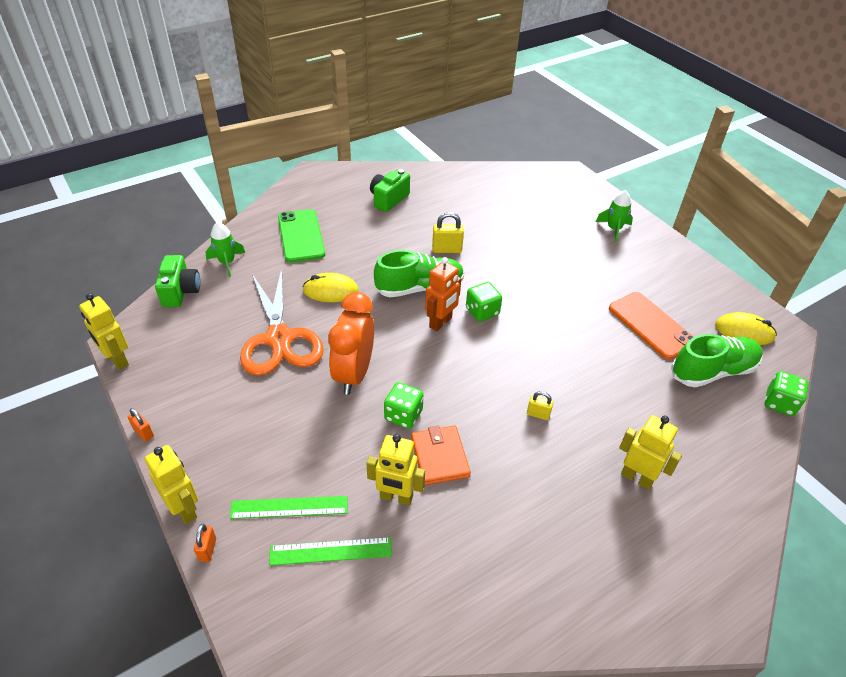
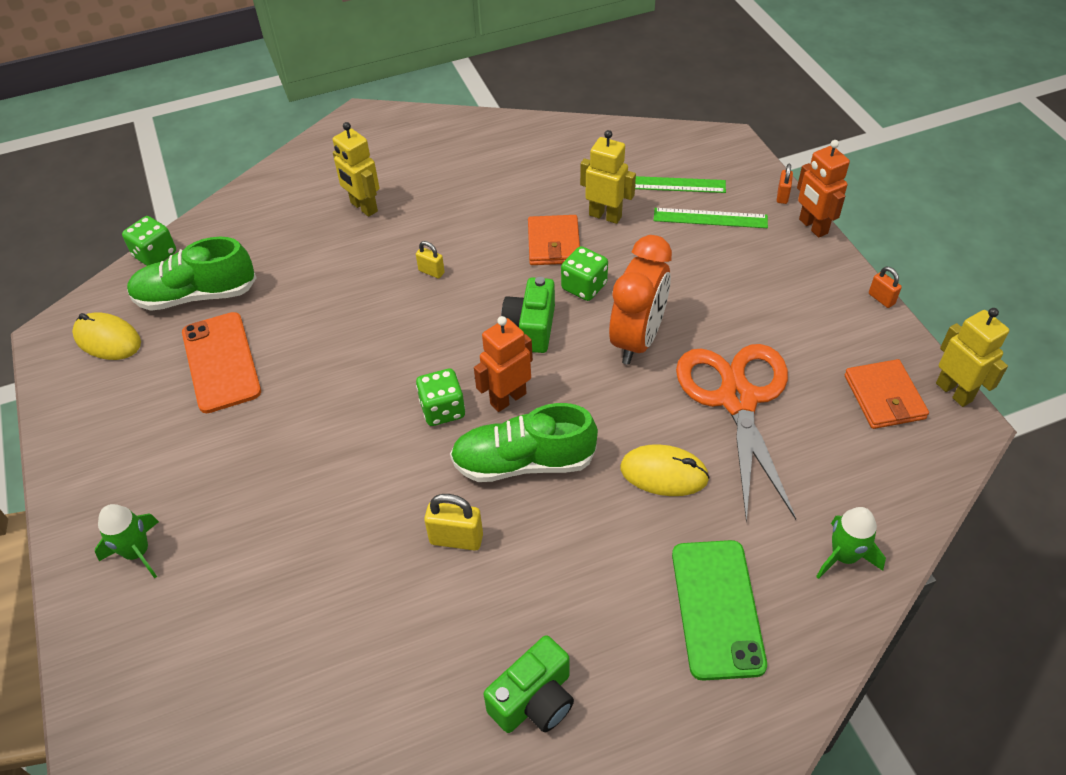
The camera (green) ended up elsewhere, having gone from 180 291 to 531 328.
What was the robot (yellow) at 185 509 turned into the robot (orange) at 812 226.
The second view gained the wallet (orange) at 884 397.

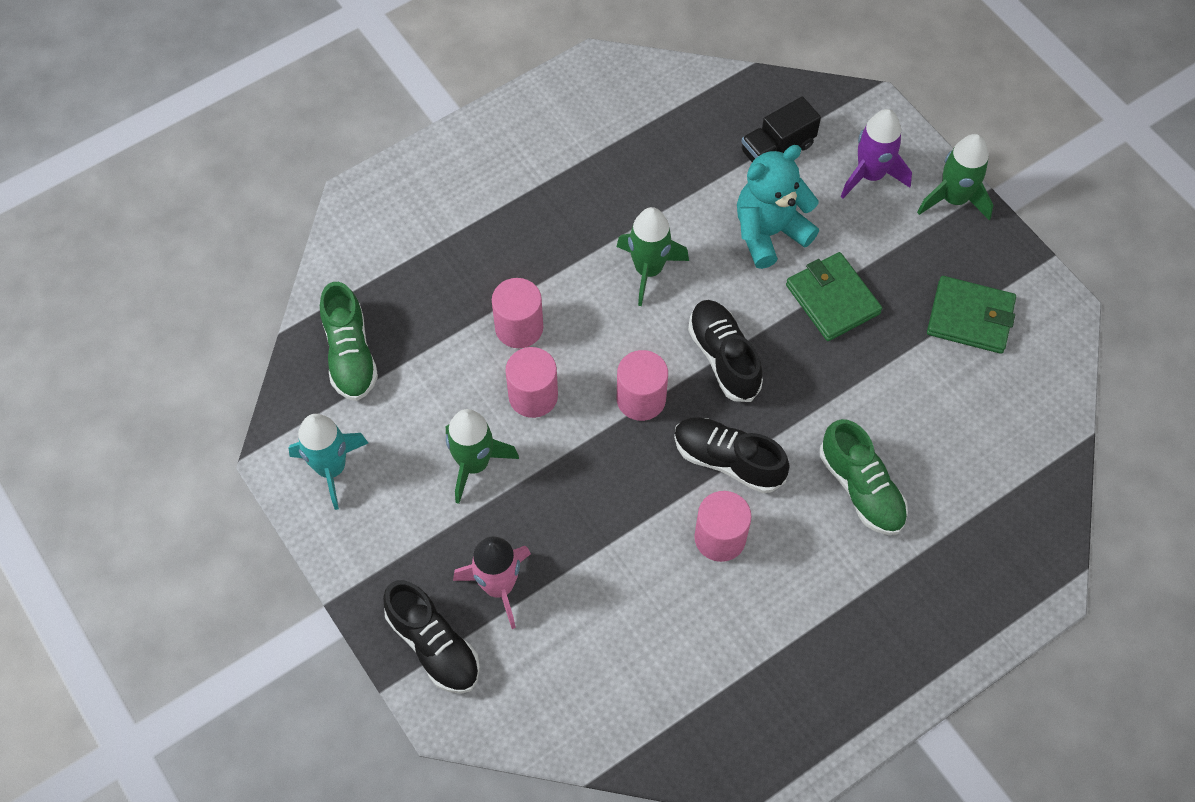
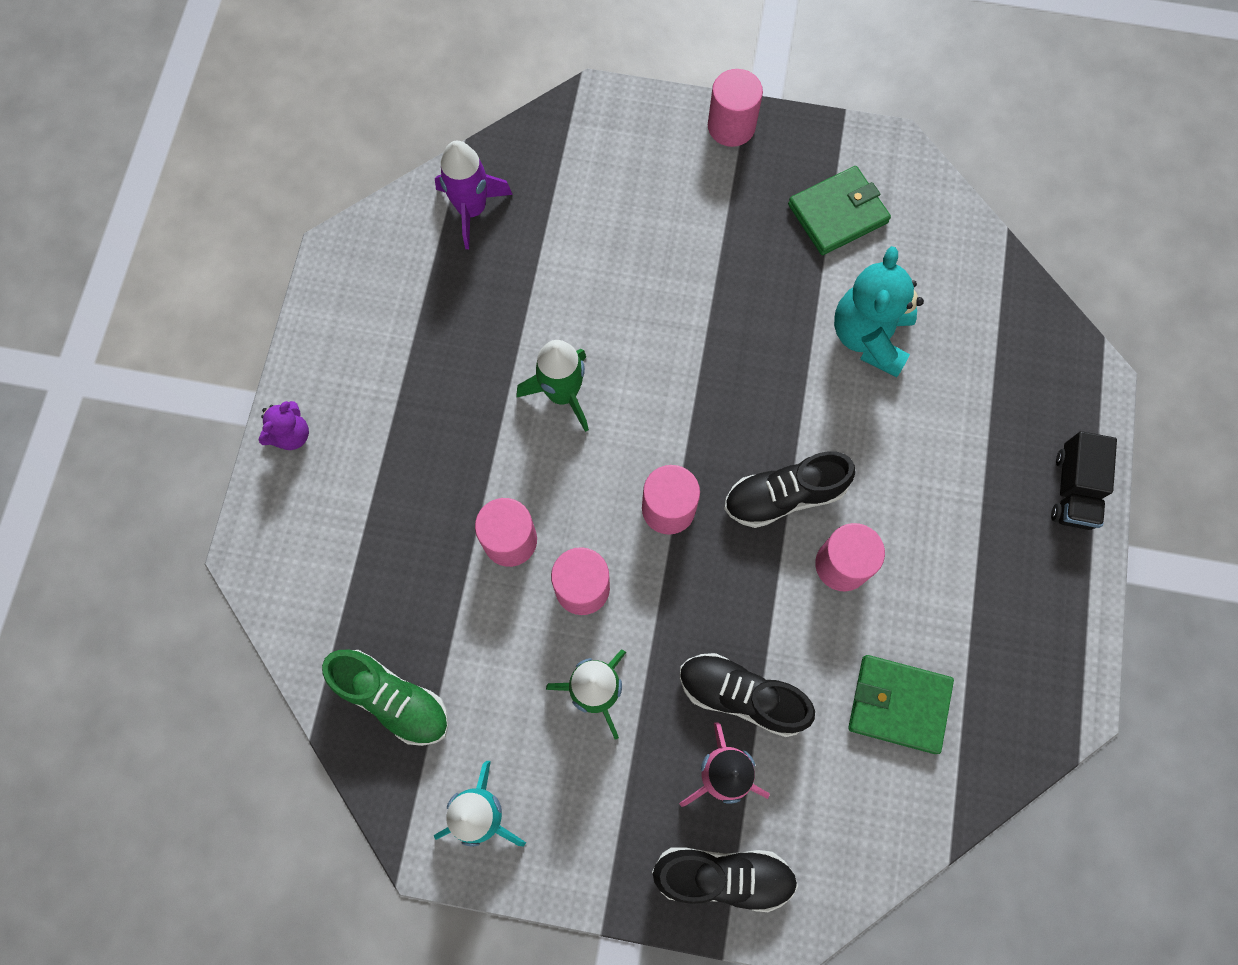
The second view gained the teddy bear (purple) at 291 435.
The rocket (purple) ended up elsewhere, having gone from 870 175 to 472 210.
The shoe (black) ended up elsewhere, having gone from 723 357 to 741 695.
Where the rocket (green) stood at 954 199, the cylinder (pink) came to stand at 731 126.
The teddy bear (turquoise) ended up elsewhere, having gone from 769 232 to 869 336.
The wallet (green) ended up elsewhere, having gone from 832 299 to 898 704.
The truck (black) ended up elsewhere, having gone from 777 148 to 1073 489.
The second view lost the shoe (green) at 861 488.

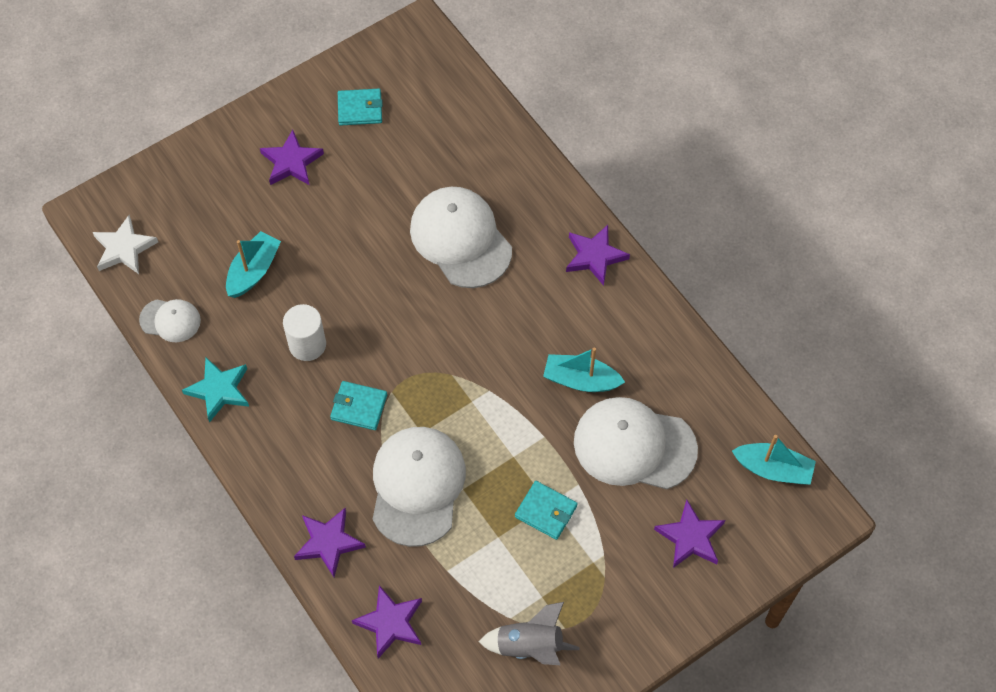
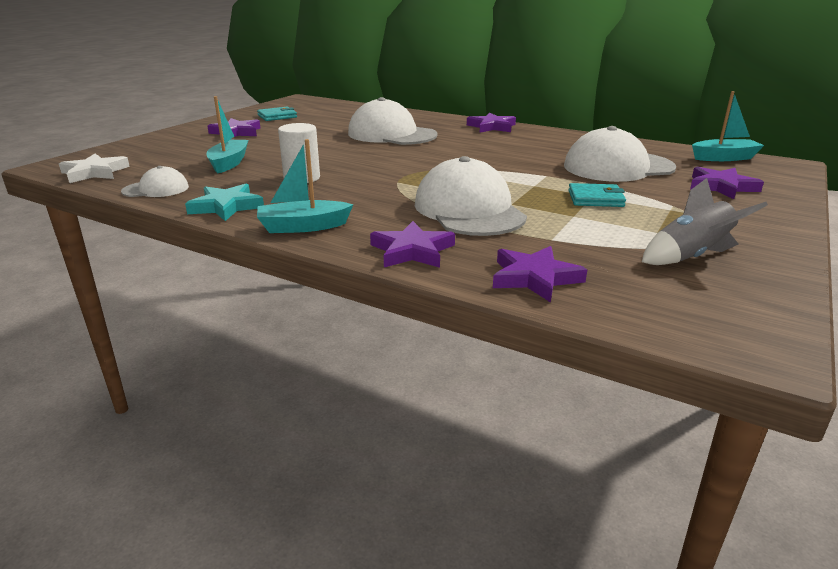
The boat (turquoise) ended up elsewhere, having gone from 581 380 to 303 227.
The second view lost the wallet (turquoise) at 359 407.

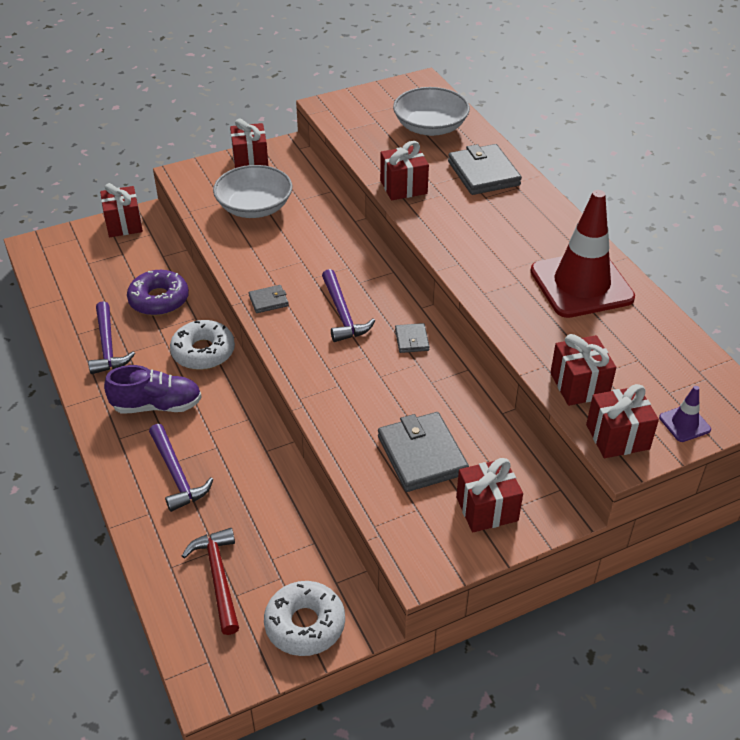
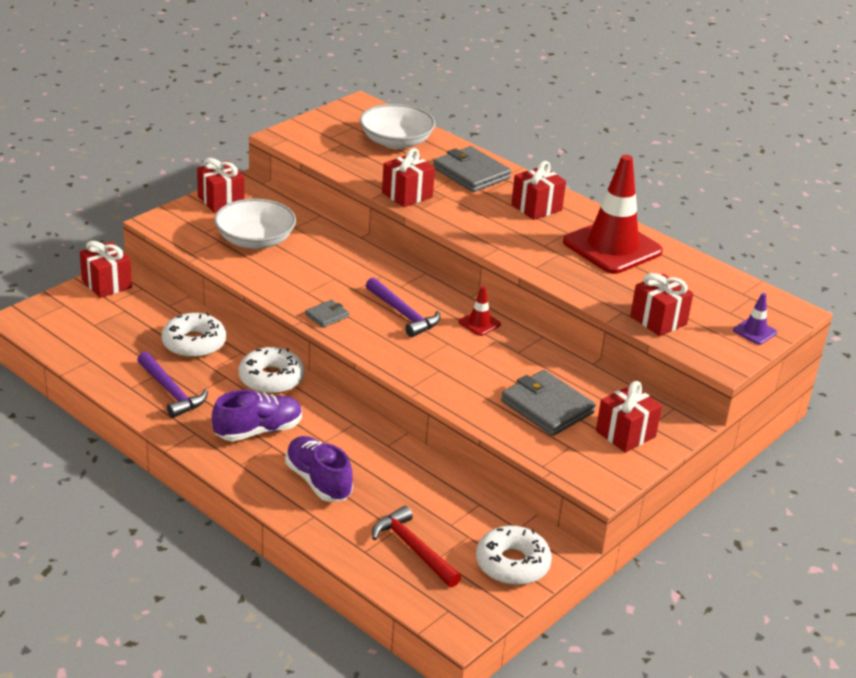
What was the donut (purple) at 159 300 turned into the donut (white) at 194 343.
Where the hammer (purple) stood at 176 475, the shoe (purple) came to stand at 318 481.
Where the wallet (grey) stood at 411 340, the traffic cone (red) came to stand at 479 323.
The gift (red) ended up elsewhere, having gone from 617 437 to 536 207.

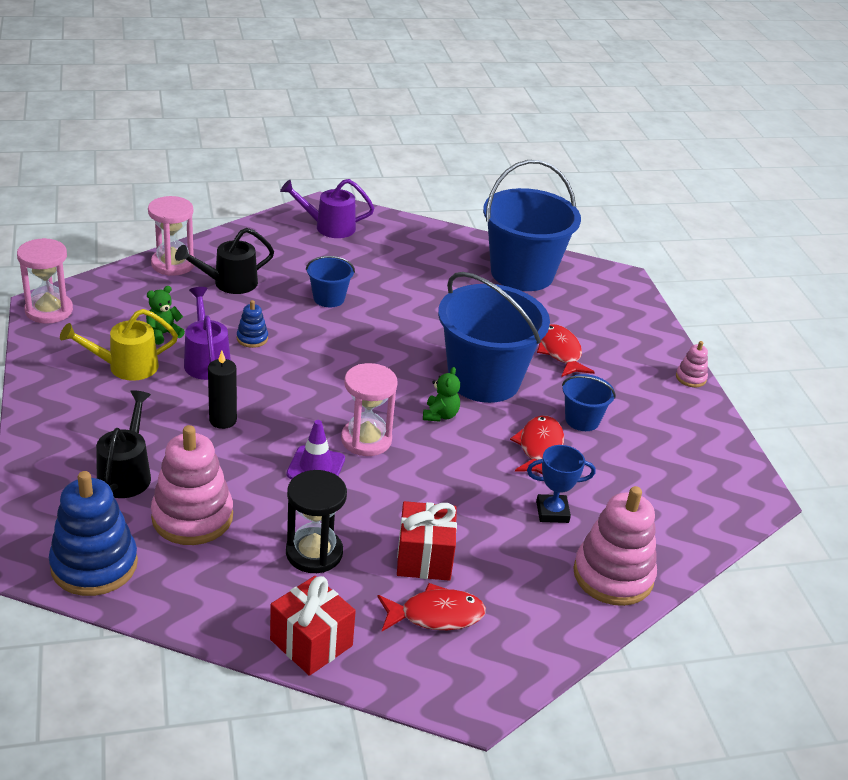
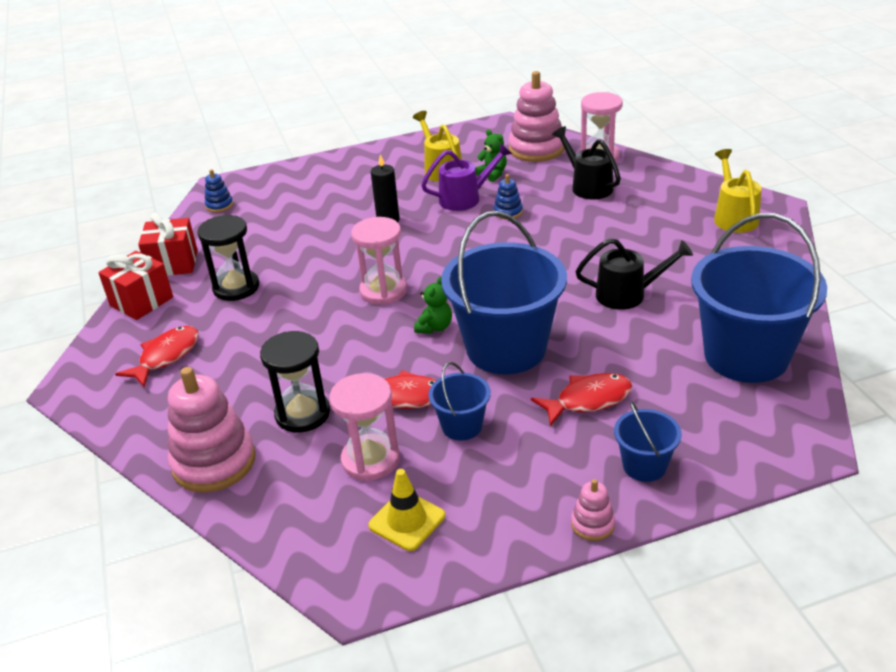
The fish (red) at 436 615 ended up facing another way, 135 degrees counterclockwise from before.
The gift (red) ended up elsewhere, having gone from 424 558 to 173 263.
The size of the stacking toy (blue) at 94 565 changed by a factor of 0.47.
Where the trophy (blue) stood at 552 512, the hourglass (black) came to stand at 302 414.
The hourglass (pink) ended up elsewhere, having gone from 49 310 to 370 460.
The second view gained the traffic cone (yellow) at 407 521.
The teddy bear (green) at 440 415 ended up facing another way, 75 degrees counterclockwise from before.
The stacking toy (pink) ended up elsewhere, having gone from 192 517 to 536 149.
The watering can (black) ended up elsewhere, having gone from 126 473 to 628 294.
The bucket (blue) ended up elsewhere, having gone from 329 298 to 644 466.
What was the watering can (purple) at 328 227 turned into the watering can (yellow) at 733 216.
The second view lost the traffic cone (purple) at 316 467.

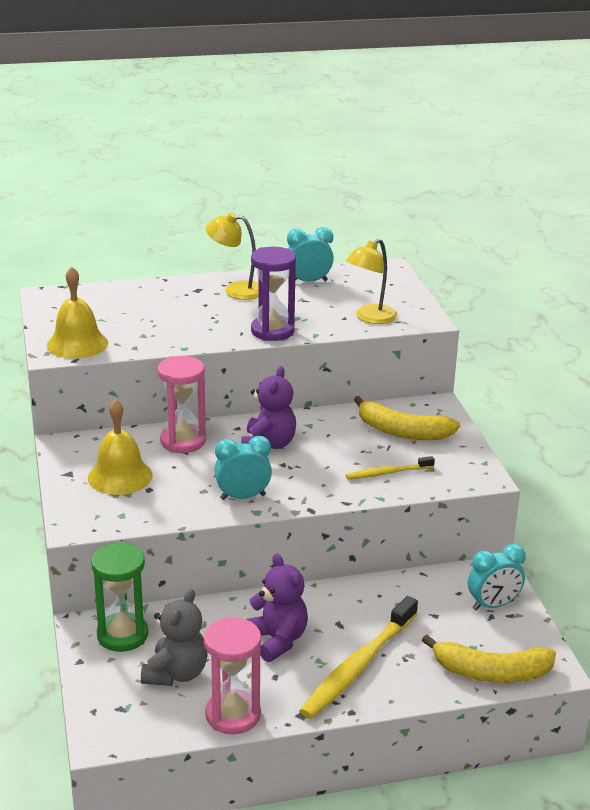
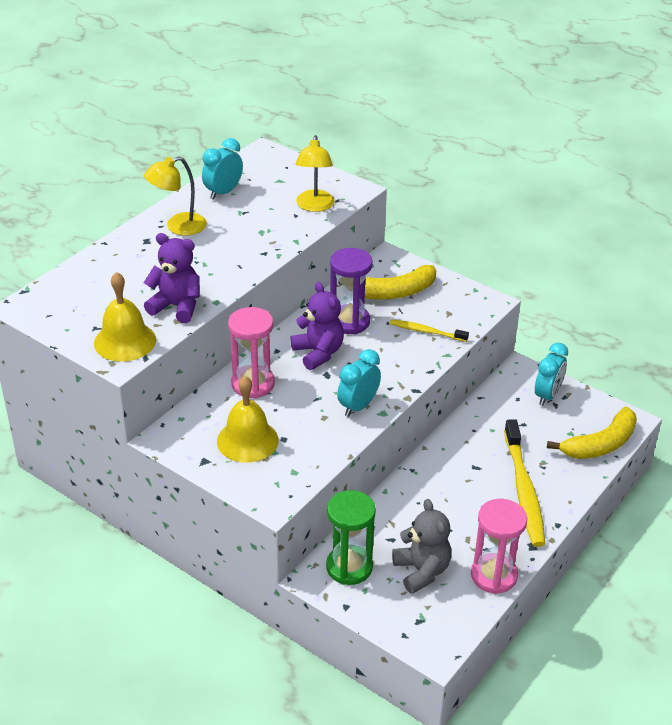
The teddy bear (purple) ended up elsewhere, having gone from 277 640 to 176 306.
The hourglass (purple) ended up elsewhere, having gone from 272 331 to 349 322.
The toothbrush (yellow) at 388 473 ended up facing another way, 75 degrees clockwise from before.

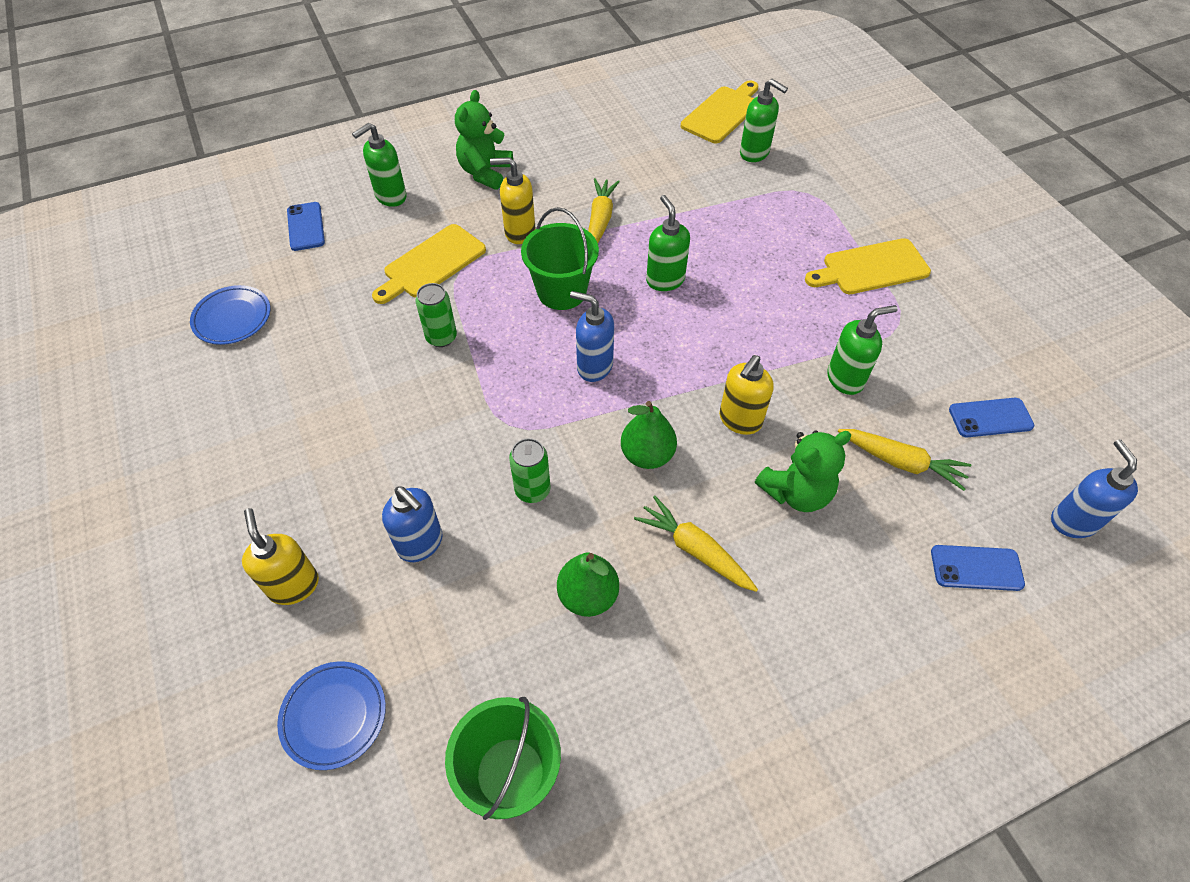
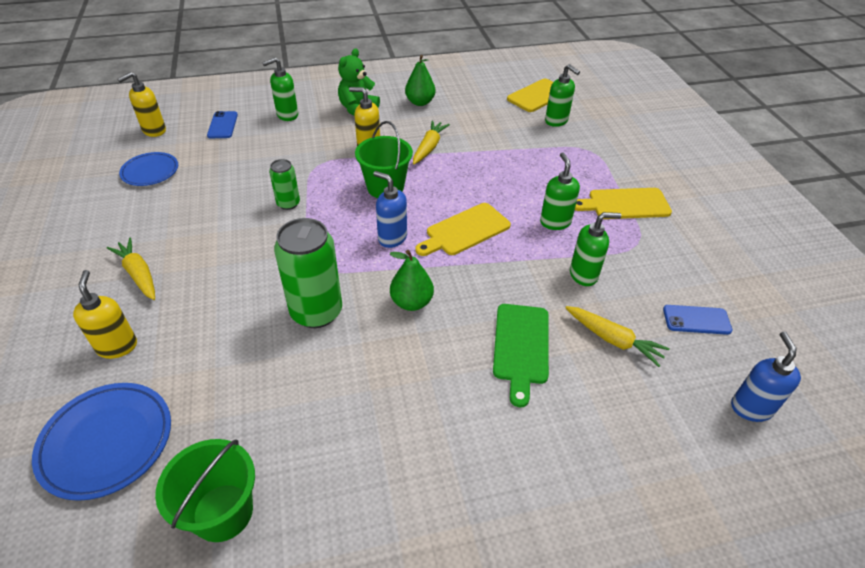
The size of the plate (blue) at 334 716 changed by a factor of 1.52.
The carrot (yellow) ended up elsewhere, having gone from 694 549 to 138 274.
The soap dispenser (yellow) ended up elsewhere, having gone from 739 420 to 154 131.
The size of the can (green) at 532 490 changed by a factor of 1.88.
The pear (green) ended up elsewhere, having gone from 588 596 to 420 102.
The cutting board (yellow) ended up elsewhere, having gone from 431 264 to 465 231.
Where the teddy bear (green) stood at 796 492, the cutting board (green) came to stand at 521 347.
The soap dispenser (green) ended up elsewhere, having gone from 665 280 to 555 222.
The second view lost the soap dispenser (blue) at 421 543.
The second view lost the phone (blue) at 976 568.

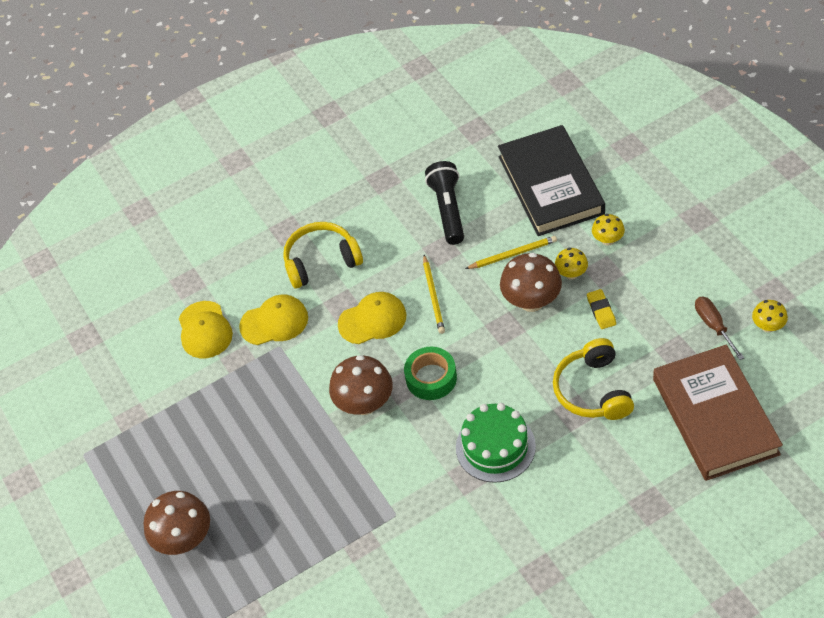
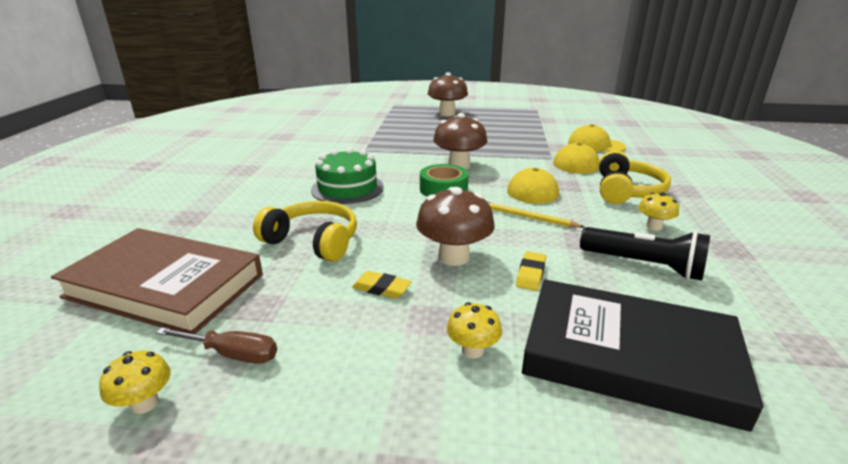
Where the pencil (yellow) stood at 513 254, the eraser (yellow) came to stand at 531 274.
The mushroom (yellow) ended up elsewhere, having gone from 571 274 to 654 226.

